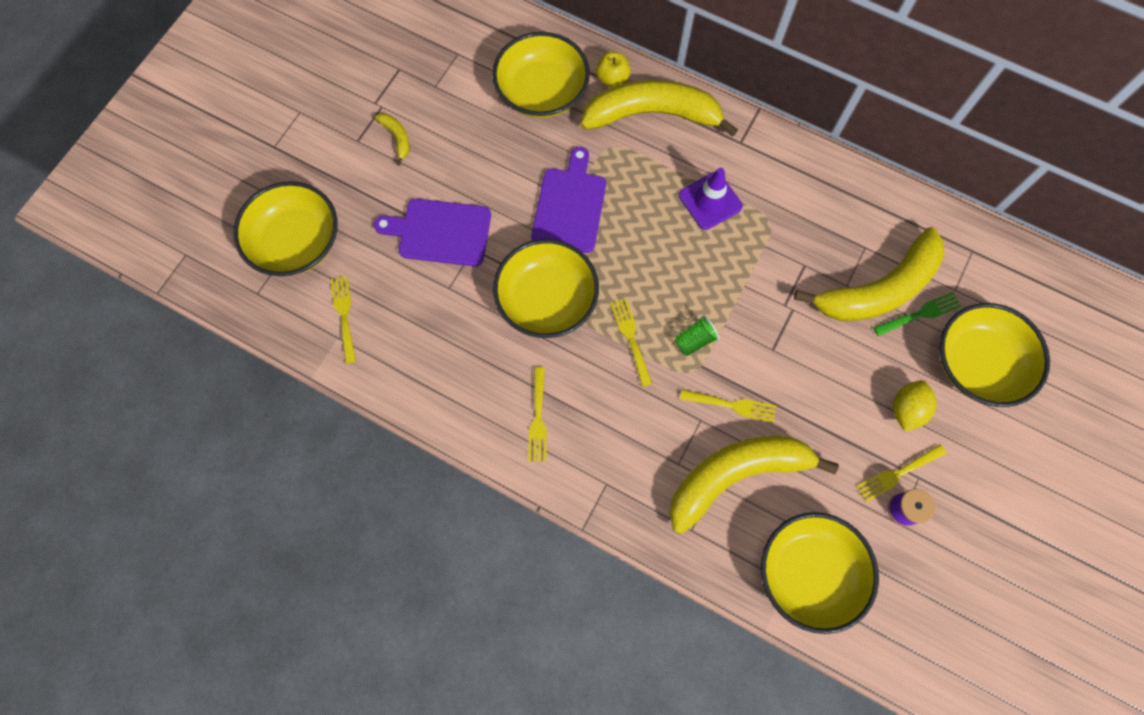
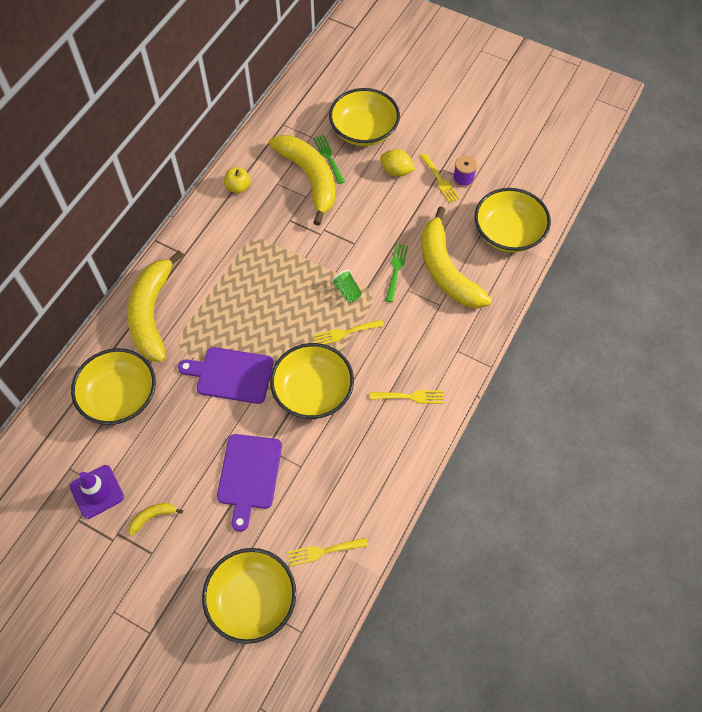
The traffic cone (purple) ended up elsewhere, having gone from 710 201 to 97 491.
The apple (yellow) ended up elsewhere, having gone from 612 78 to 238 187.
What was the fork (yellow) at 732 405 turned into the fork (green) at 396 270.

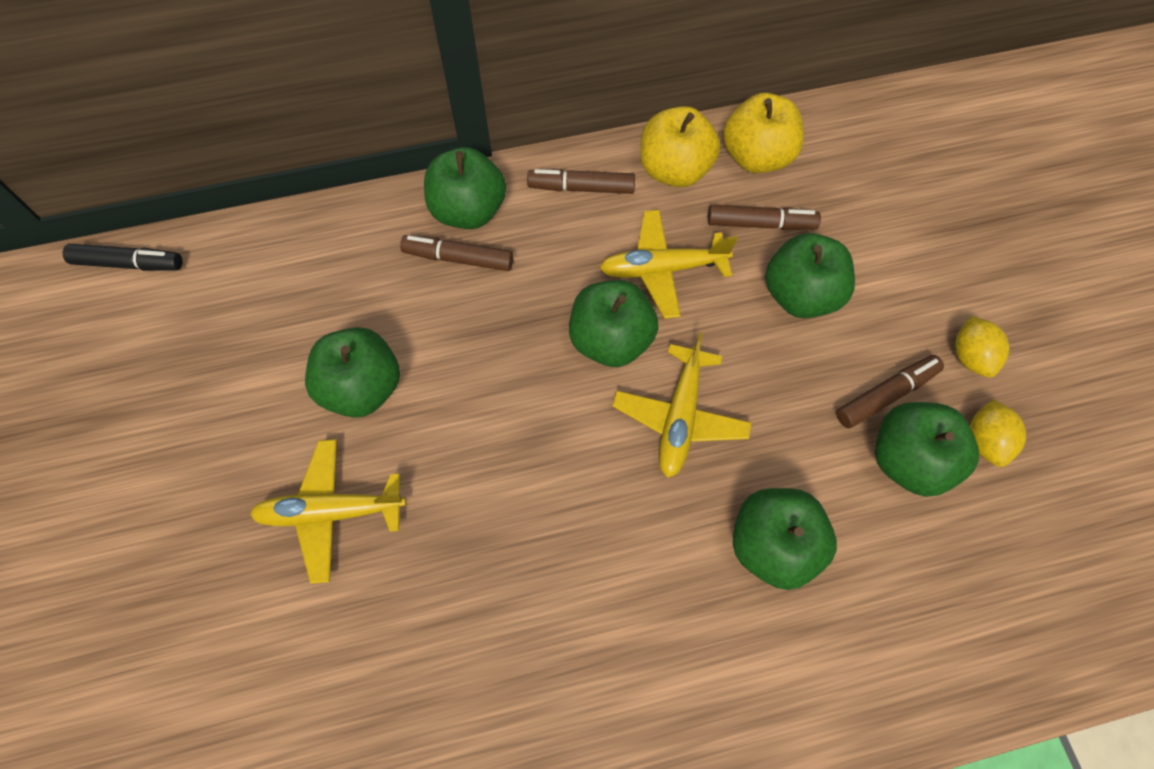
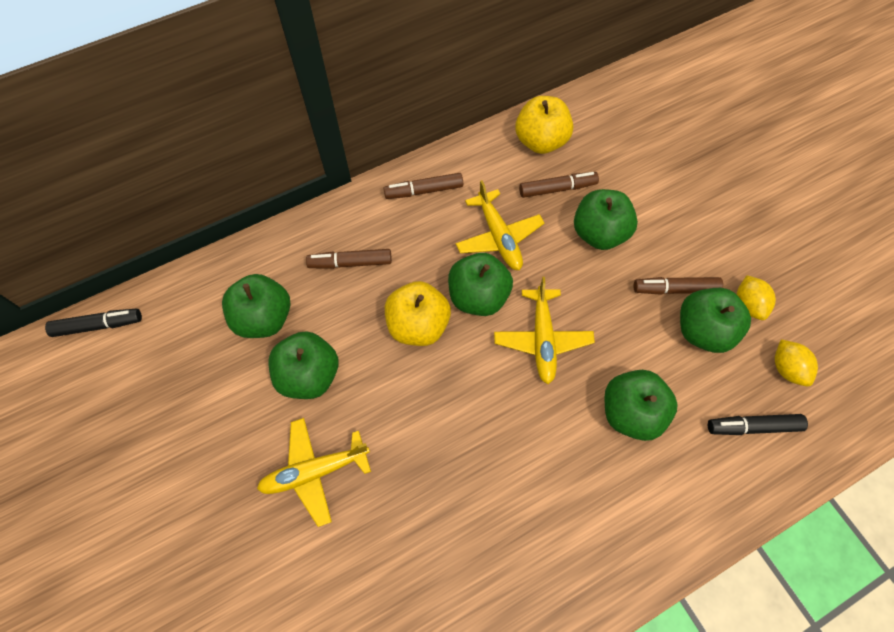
The apple (green) ended up elsewhere, having gone from 468 211 to 264 318.
The apple (yellow) ended up elsewhere, having gone from 674 170 to 418 325.
The plane (yellow) at 662 269 ended up facing another way, 90 degrees counterclockwise from before.
The marker (brown) at 885 395 ended up facing another way, 135 degrees counterclockwise from before.
The second view gained the marker (black) at 753 427.
The lemon (yellow) ended up elsewhere, having gone from 970 357 to 786 368.

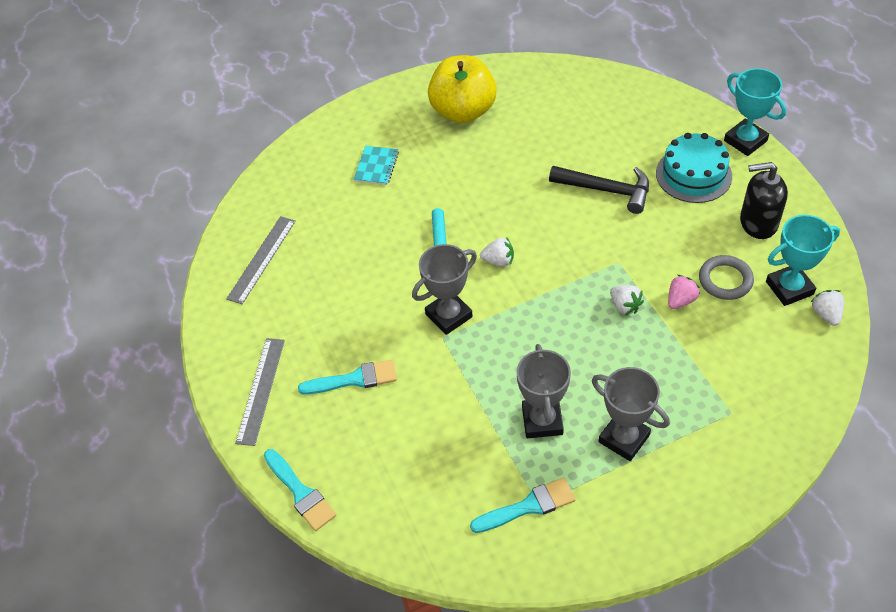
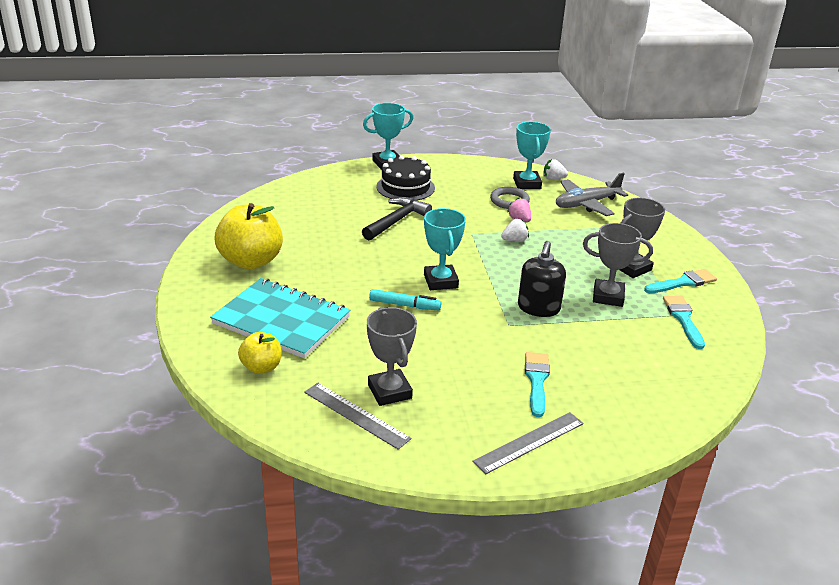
The size of the notebook (turquoise) at 376 166 changed by a factor of 2.29.
The second view gained the apple (yellow) at 261 367.
The trophy (grey) ended up elsewhere, having gone from 448 315 to 389 391.
What was the cake (turquoise) at 693 174 turned into the cake (black) at 405 187.
Where the strawberry (white) stood at 498 261, the trophy (turquoise) came to stand at 440 281.
The ruler (grey) at 261 390 ended up facing another way, 60 degrees counterclockwise from before.
The soap dispenser (black) ended up elsewhere, having gone from 758 223 to 538 308.
The second view gained the plane (grey) at 586 204.
The brush (turquoise) ended up elsewhere, having gone from 300 492 to 682 283.

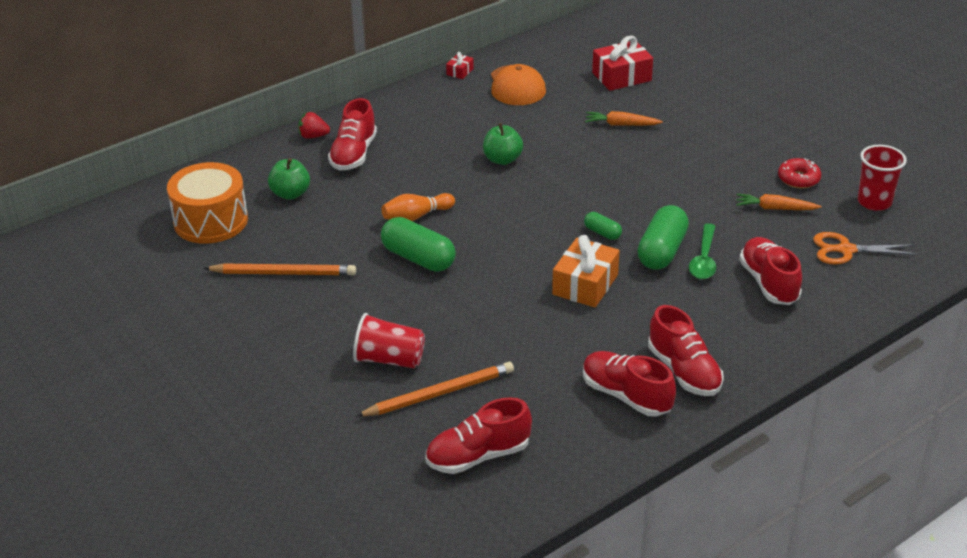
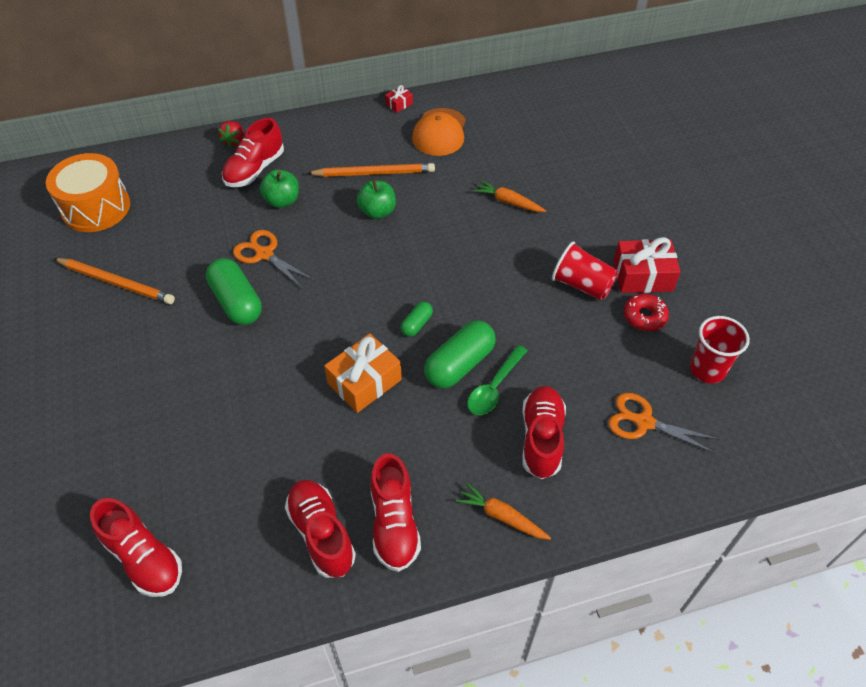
The shoe (red) at 478 456 ended up facing another way, 135 degrees counterclockwise from before.
The strawberry (red) at 313 136 ended up facing another way, 105 degrees counterclockwise from before.
Where the bowling pin (orange) stood at 416 216, the scissors (orange) came to stand at 264 254.
The apple (green) ended up elsewhere, having gone from 290 194 to 282 201.
The pencil (orange) ended up elsewhere, having gone from 439 393 to 374 173.
The capsule (green) at 602 233 ended up facing another way, 60 degrees clockwise from before.
The carrot (orange) ended up elsewhere, having gone from 775 208 to 501 516.
The cup (red) ended up elsewhere, having gone from 389 359 to 582 285.
The gift (red) ended up elsewhere, having gone from 621 77 to 642 276.

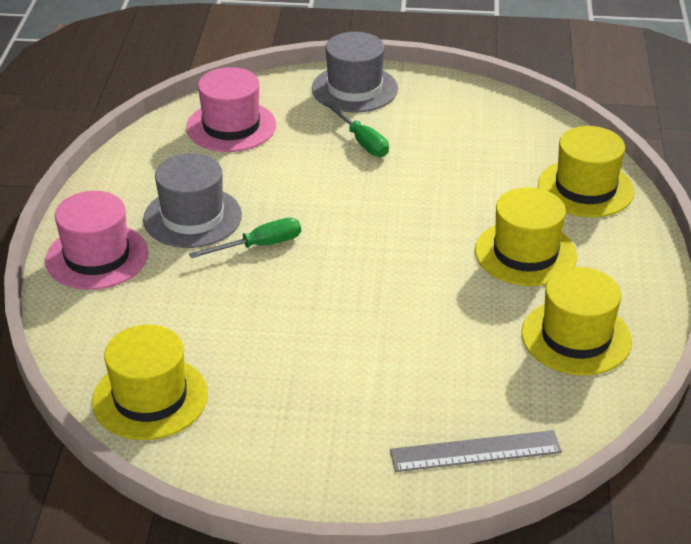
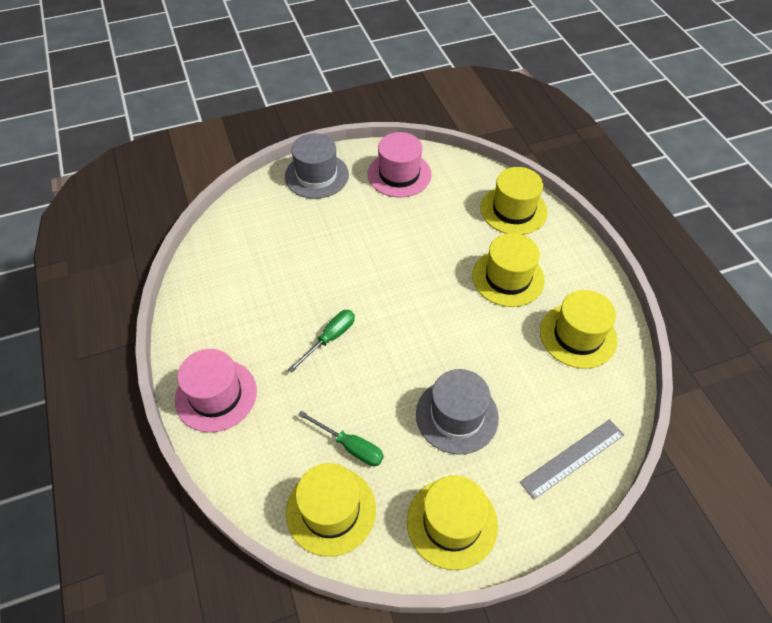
The screwdriver (green) ended up elsewhere, having gone from 362 141 to 350 446.
The hat (pink) ended up elsewhere, having gone from 231 126 to 399 174.
The second view gained the hat (yellow) at 452 523.
The hat (grey) ended up elsewhere, having gone from 192 217 to 457 415.

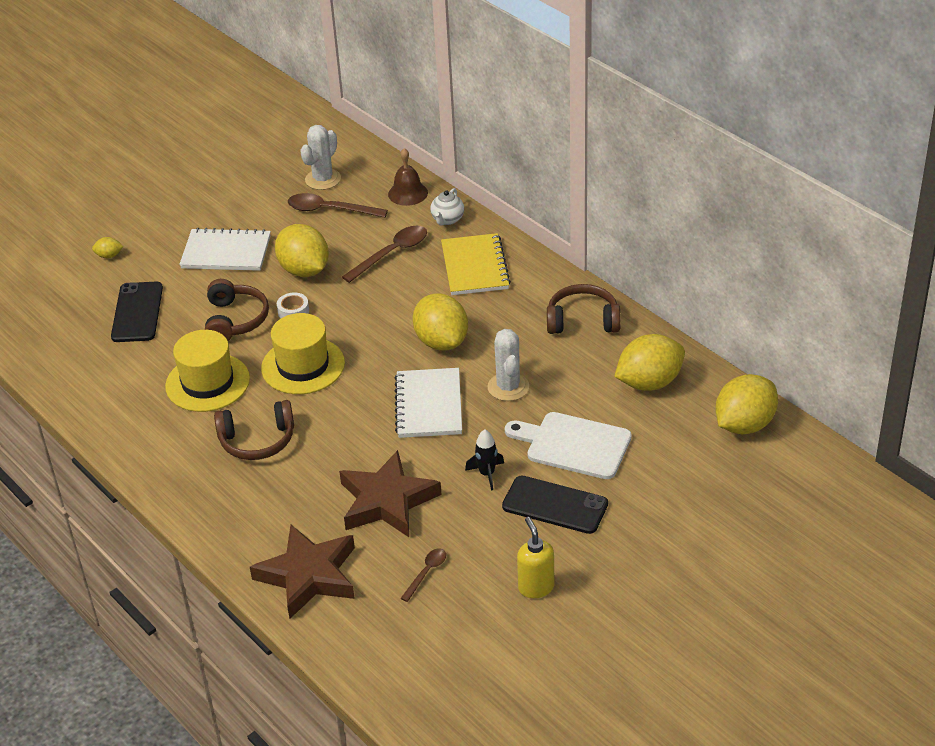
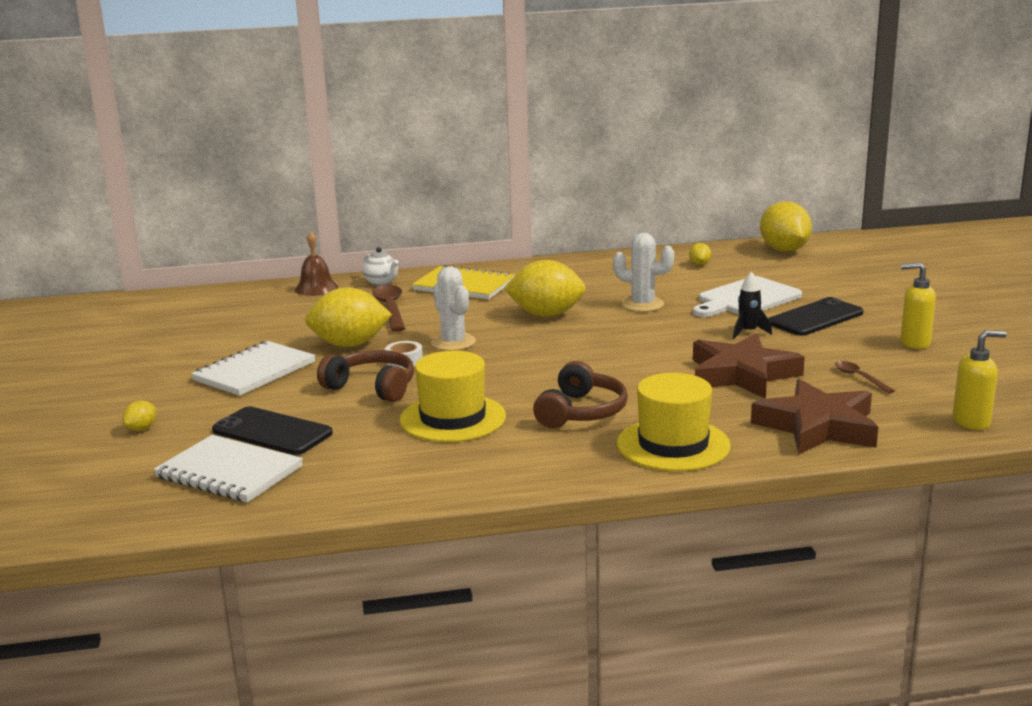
The notebook (white) ended up elsewhere, having gone from 429 405 to 229 472.
The cactus (white) ended up elsewhere, having gone from 323 179 to 453 342.
The hat (yellow) ended up elsewhere, having gone from 303 366 to 673 445.
The size of the lemon (yellow) at 649 382 changed by a factor of 0.43.
The second view gained the soap dispenser (yellow) at 972 422.
The second view lost the spoon (brown) at 330 210.
The second view lost the headphones (brown) at 582 320.

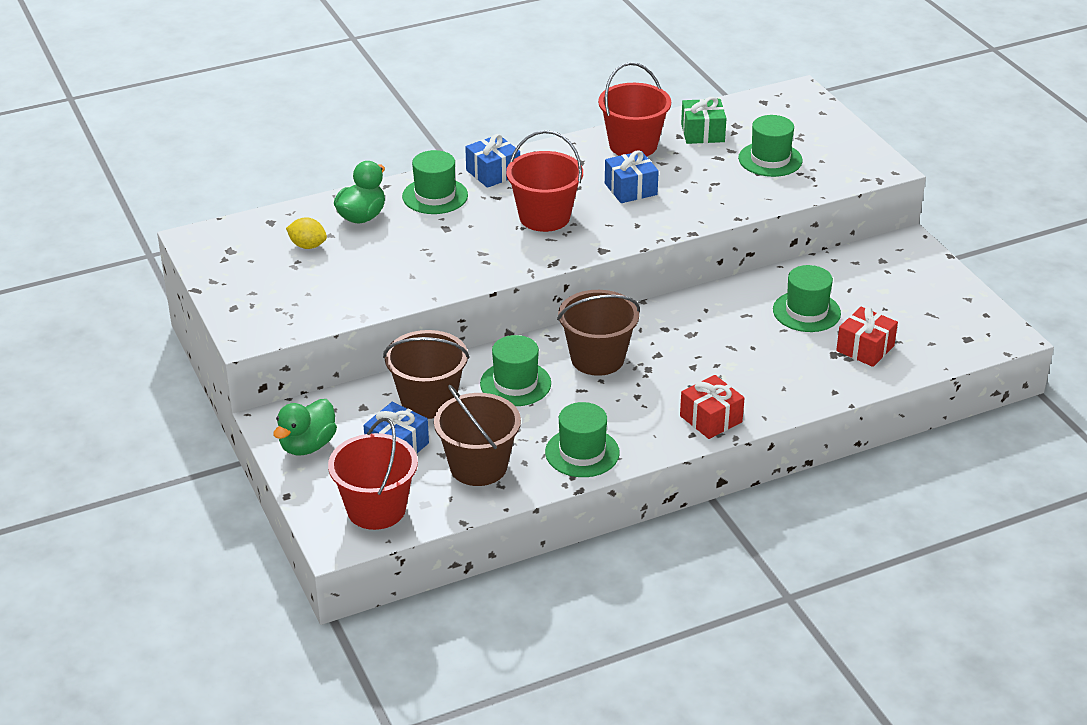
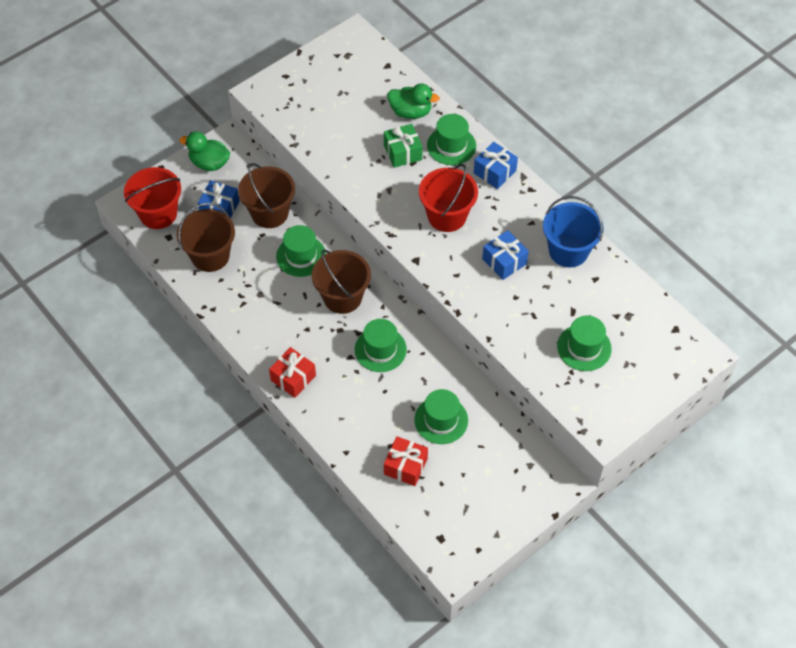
The hat (green) ended up elsewhere, having gone from 582 452 to 380 349.
The gift (green) ended up elsewhere, having gone from 702 133 to 402 152.
What was the bucket (red) at 633 145 turned into the bucket (blue) at 568 251.
The second view lost the lemon (yellow) at 307 246.

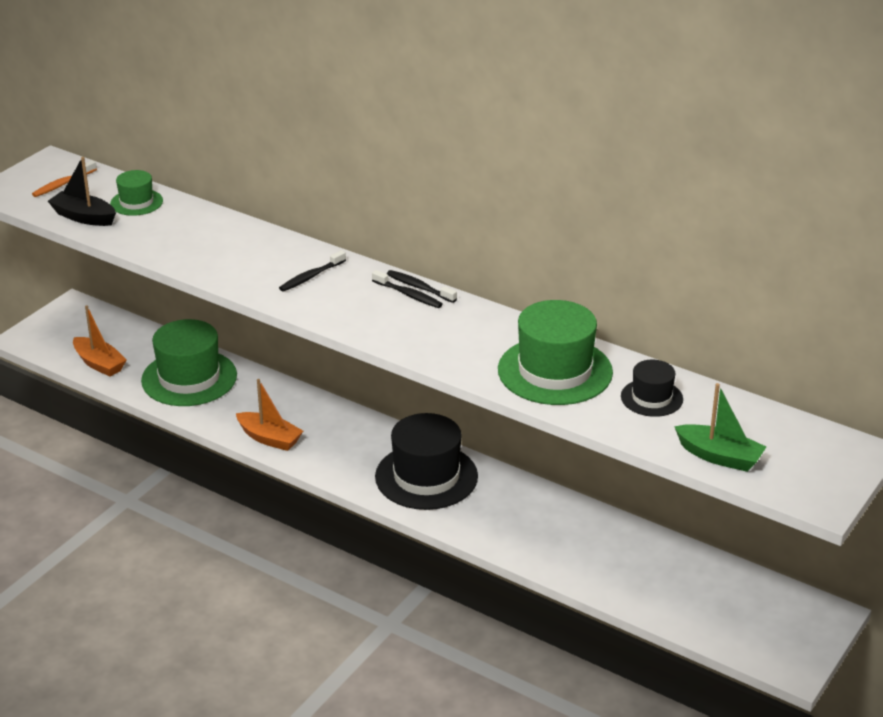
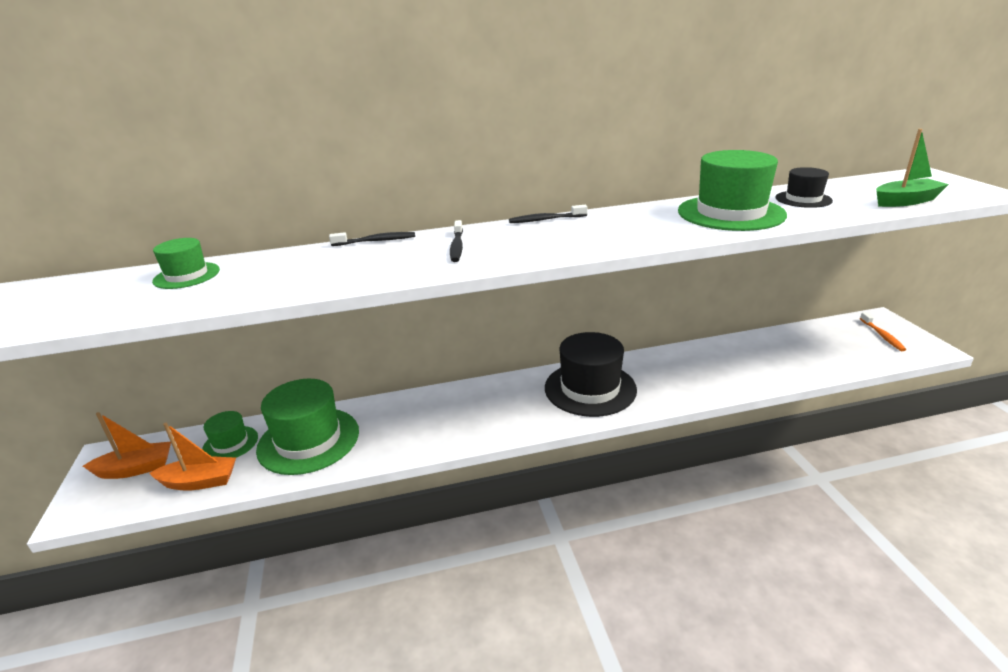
The boat (orange) ended up elsewhere, having gone from 269 438 to 136 469.
The second view gained the hat (green) at 230 443.
The toothbrush (black) ended up elsewhere, having gone from 408 295 to 376 241.
The toothbrush (orange) ended up elsewhere, having gone from 63 184 to 882 336.
The second view lost the boat (black) at 84 217.

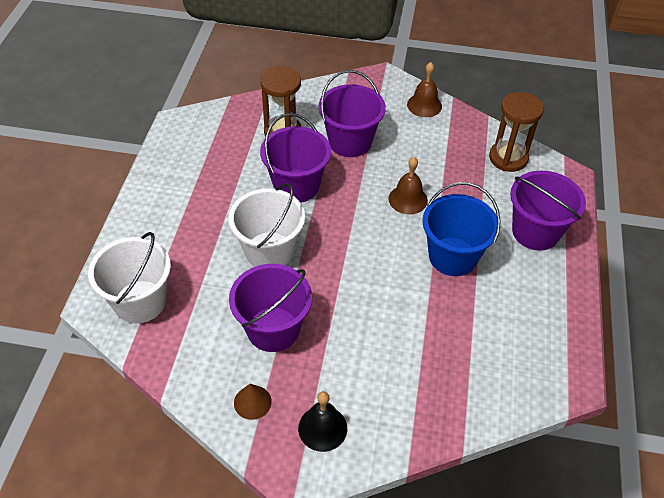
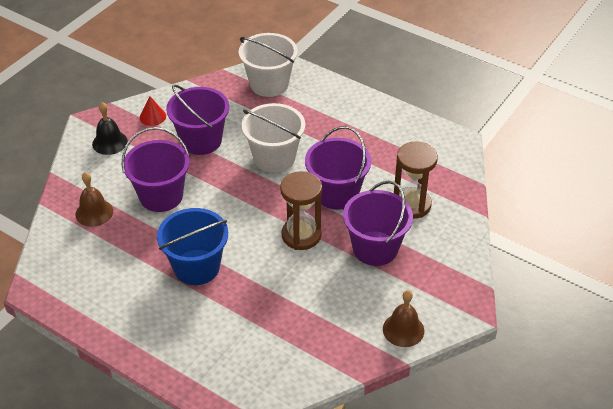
The bell (brown) ended up elsewhere, having gone from 408 199 to 94 212.
The bucket (purple) ended up elsewhere, having gone from 535 232 to 161 196.
What was the cone (brown) at 252 402 turned into the cone (red) at 152 116.
The hourglass (brown) ended up elsewhere, having gone from 508 158 to 301 235.

